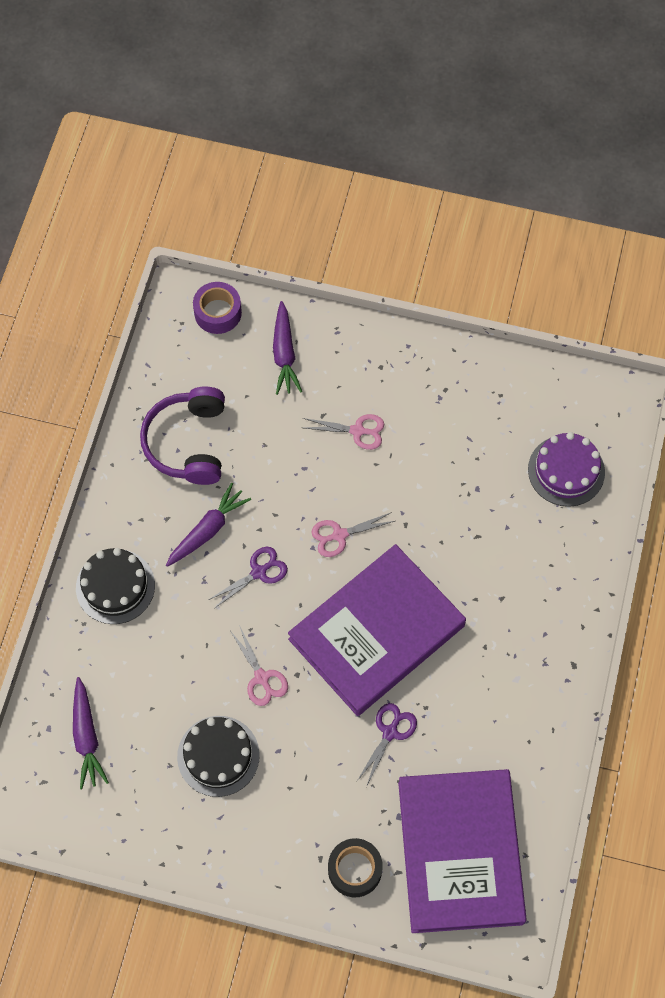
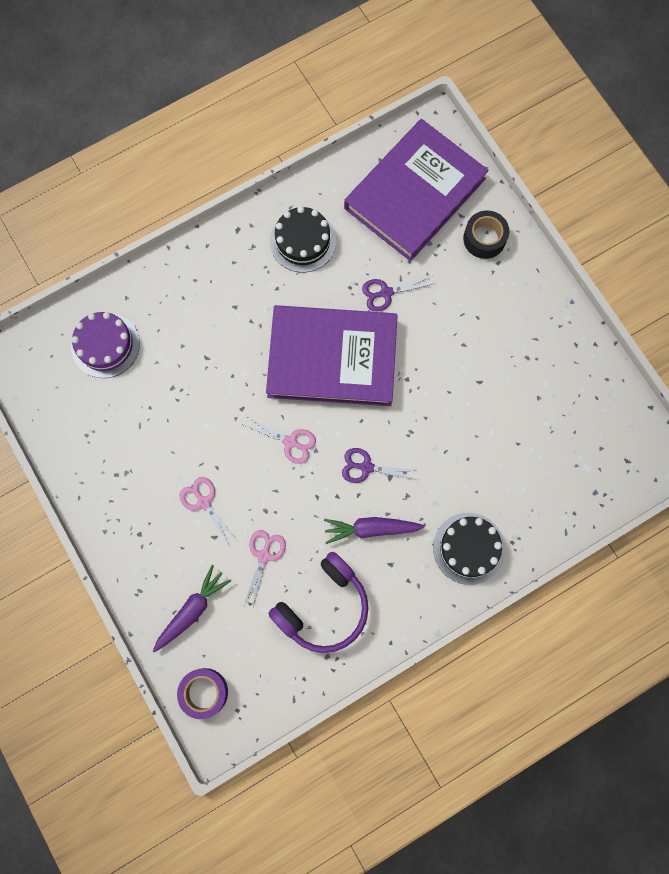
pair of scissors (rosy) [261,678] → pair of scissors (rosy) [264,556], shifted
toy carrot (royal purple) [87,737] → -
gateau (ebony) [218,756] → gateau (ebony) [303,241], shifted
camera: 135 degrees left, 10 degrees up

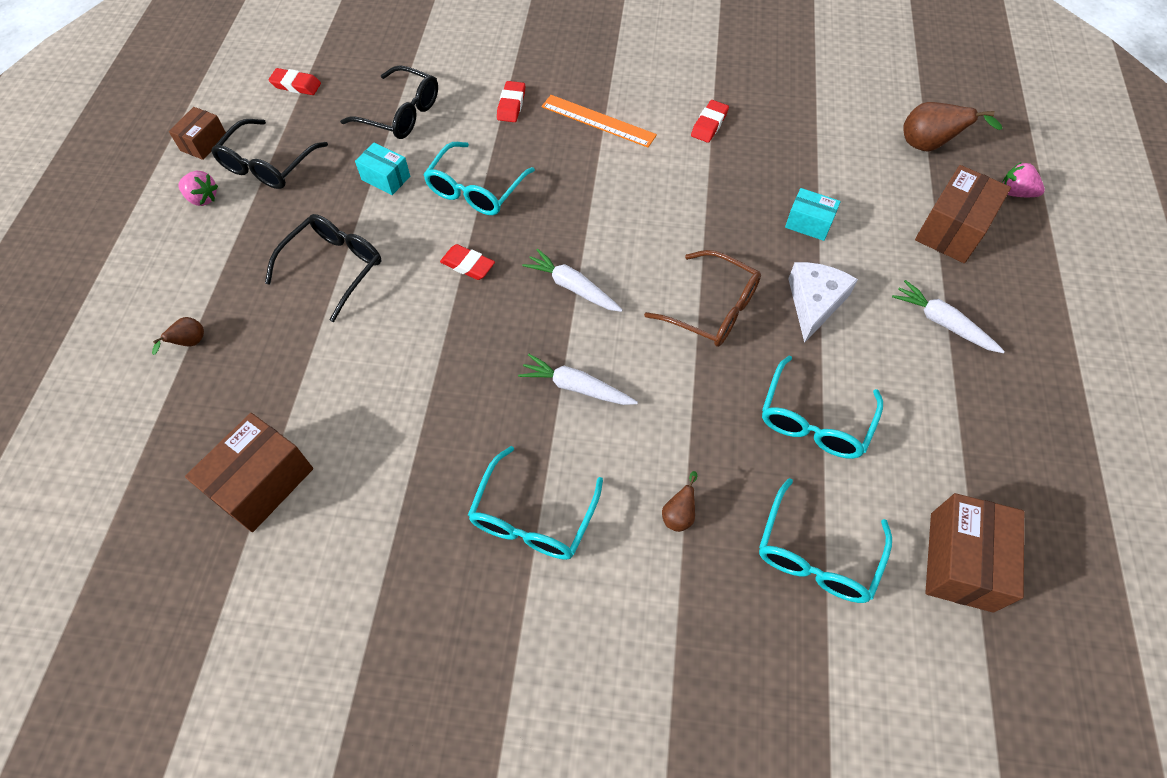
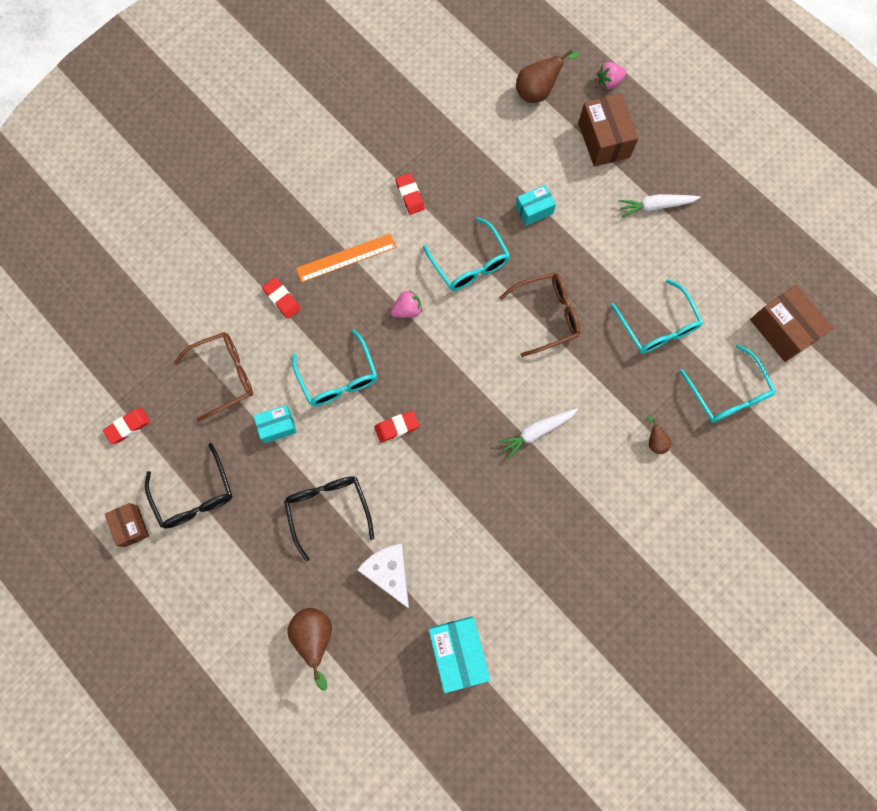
glasses (ebony) [400,113] → glasses (brown) [223,376]
berry (rosy) [203,198] → berry (rosy) [407,310], shifted
toy carrot (pure white) [572,287] → -
cheese (pure white) [814,303] → cheese (pure white) [389,572], shifted
pear (brown) [190,343] → pear (brown) [315,637], x1.85
box (brown) [262,483] → box (teal) [458,652]
glasses (teal) [533,516] → glasses (teal) [469,263], shifted
camera: 50 degrees left, 15 degrees up

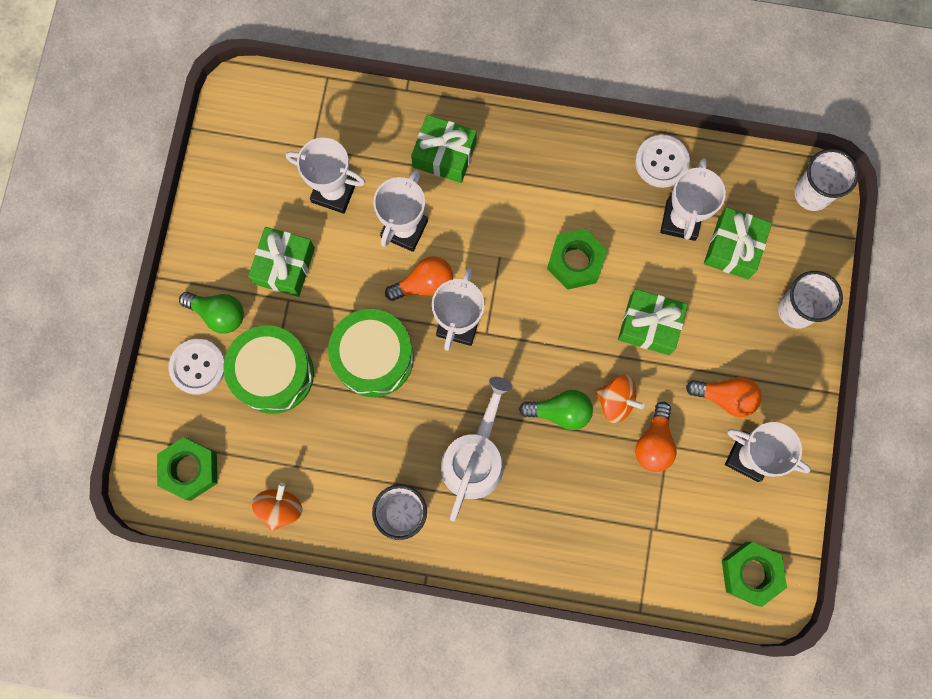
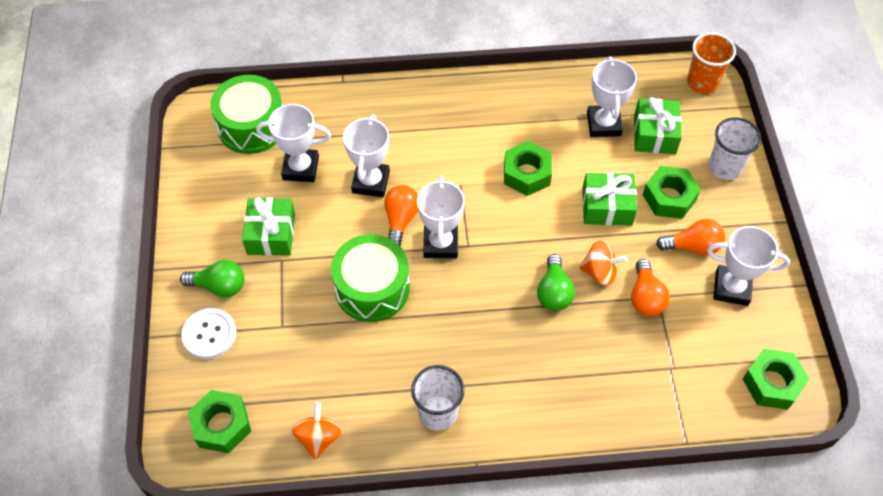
present (leaf-green) [444,154] → -
shirt button (pure white) [661,162] → -
tumbler (pure white) [812,193] → tumbler (orange) [702,82]
lightbulb (orange) [424,284] → lightbulb (orange) [400,220], 45 degrees counterclockwise
snare drum (leaf-green) [274,374] → snare drum (leaf-green) [252,126], shifted
sprinkling can (pure white) [475,458] → -
lightbulb (leaf-green) [560,412] → lightbulb (leaf-green) [554,292], 105 degrees clockwise
- → nut (leaf-green) [669,197]
camera: 15 degrees left, 20 degrees down

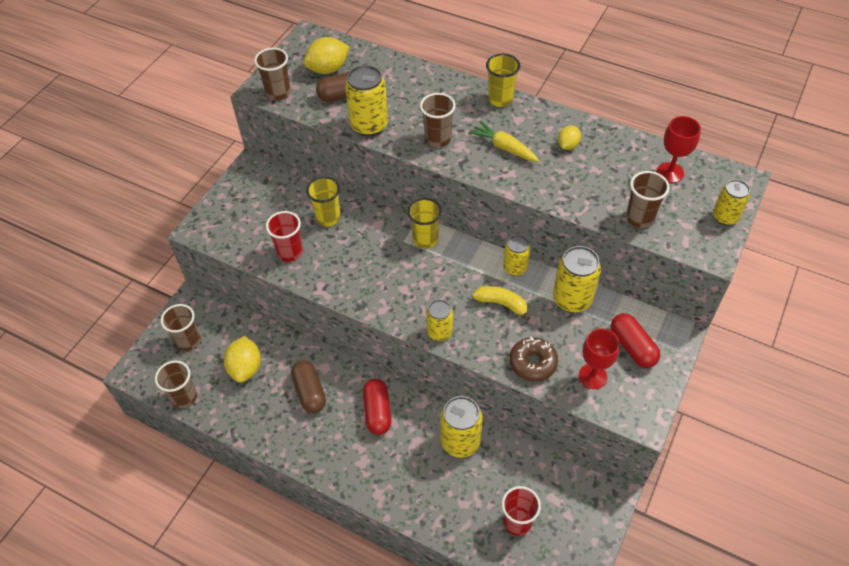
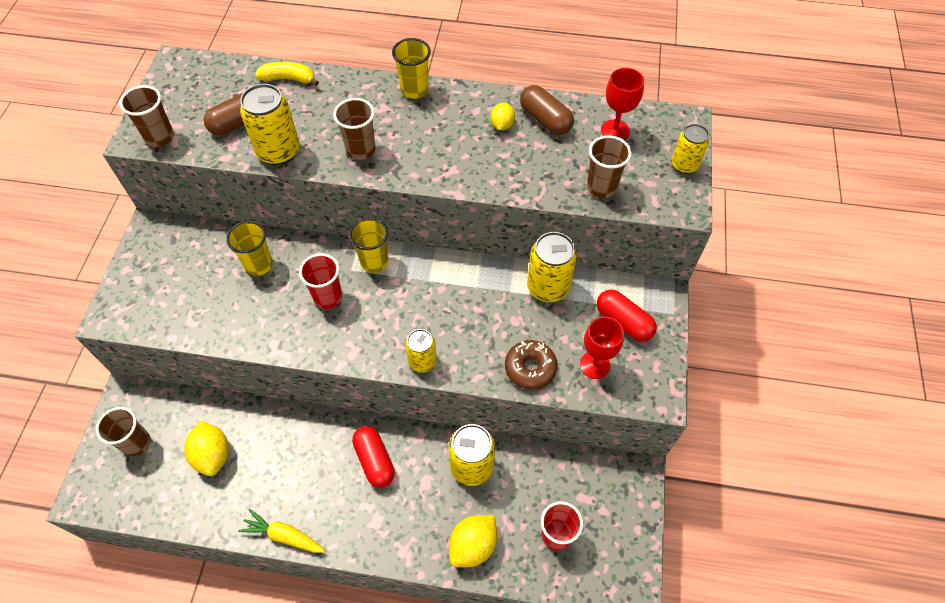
lemon (yellow) [328,69] → lemon (yellow) [473,545], shifted
toy carrot (yellow) [504,147] → toy carrot (yellow) [284,535], shifted
tumbler (red) [290,252] → tumbler (red) [328,297], shifted
can (yellow) [515,268] → -
banana (yellow) [501,304] → banana (yellow) [288,79], shifted
capsule (brown) [310,392] → capsule (brown) [545,119], shifted
tumbler (brown) [184,397] → -
camera: 20 degrees left, 5 degrees up

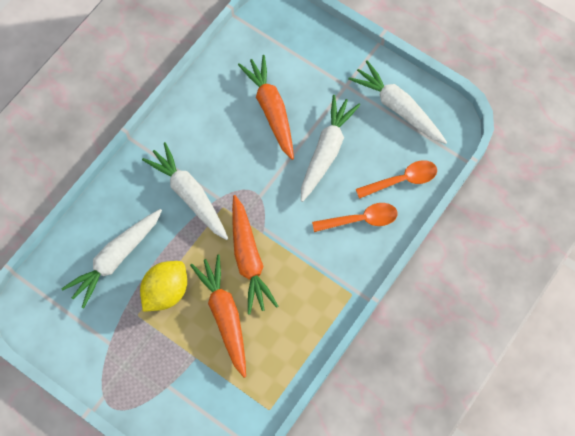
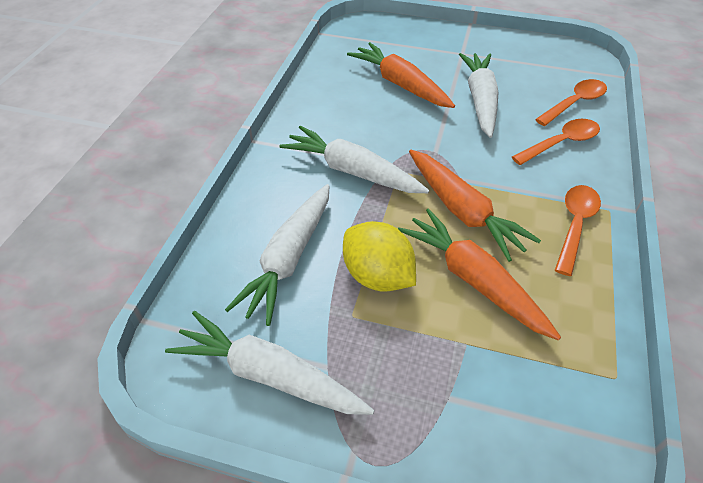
toy carrot (pure white) [397,107] → toy carrot (pure white) [268,374], shifted
lemon (yellow) [166,292] → lemon (yellow) [377,276], 60 degrees counterclockwise
- → tablespoon (orange) [575,225]
camera: 20 degrees left, 20 degrees down

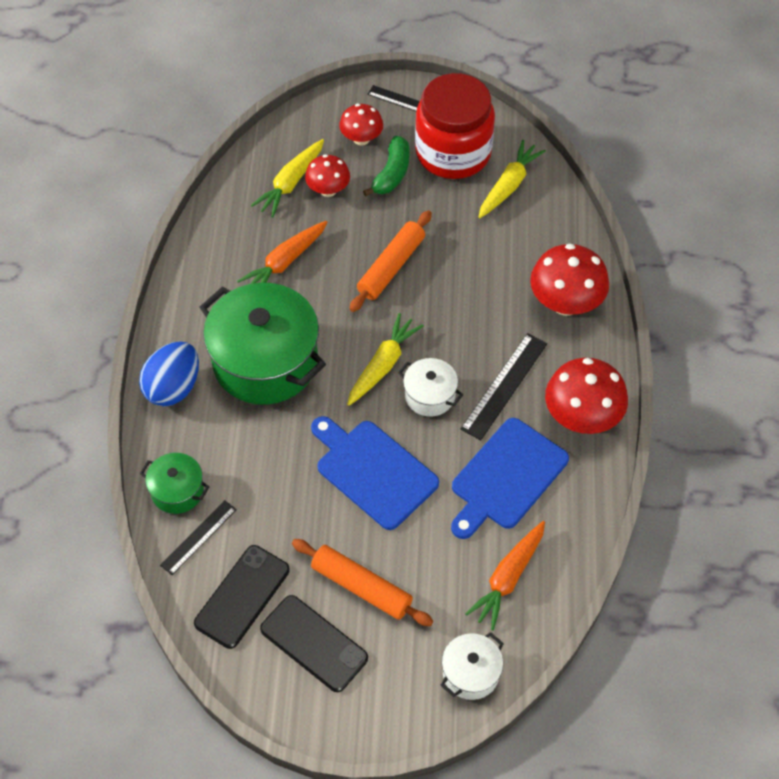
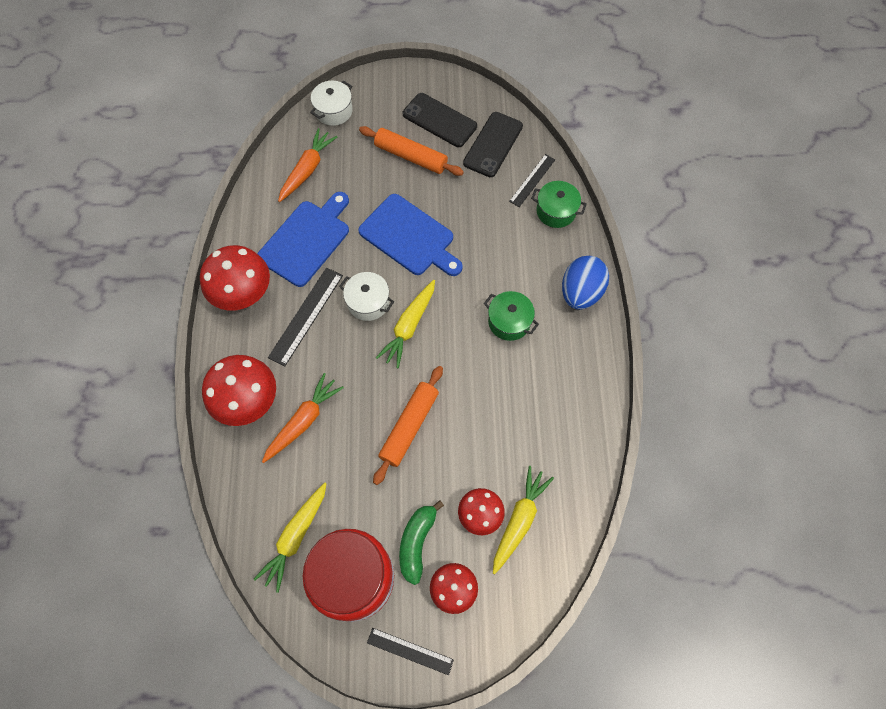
toy carrot (orange) [284,262] → toy carrot (orange) [303,421], shifted
pot (leaf-green) [265,361] → pot (leaf-green) [509,321], x0.48
camera: 175 degrees right, 10 degrees up

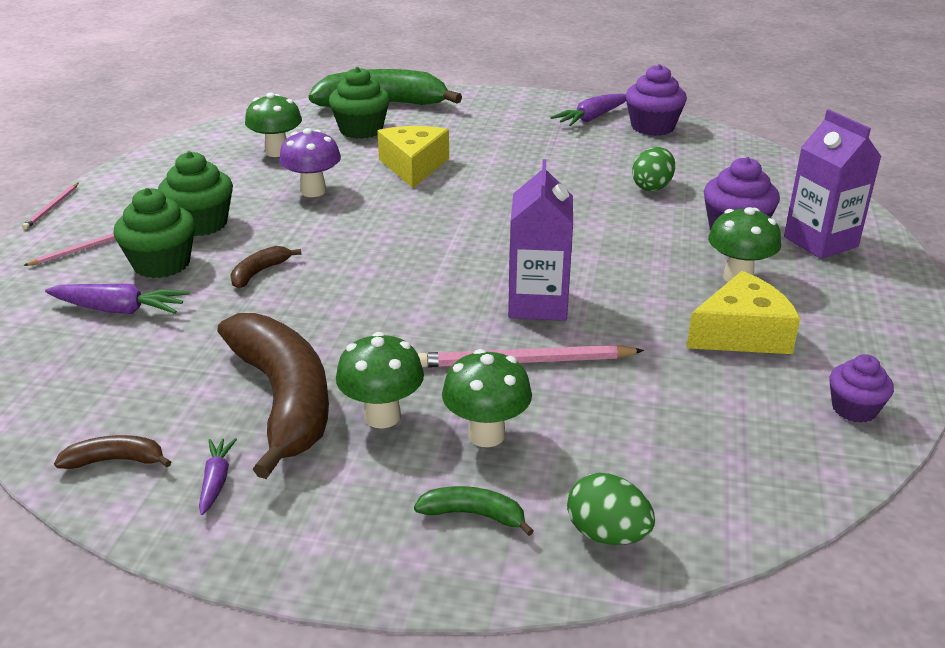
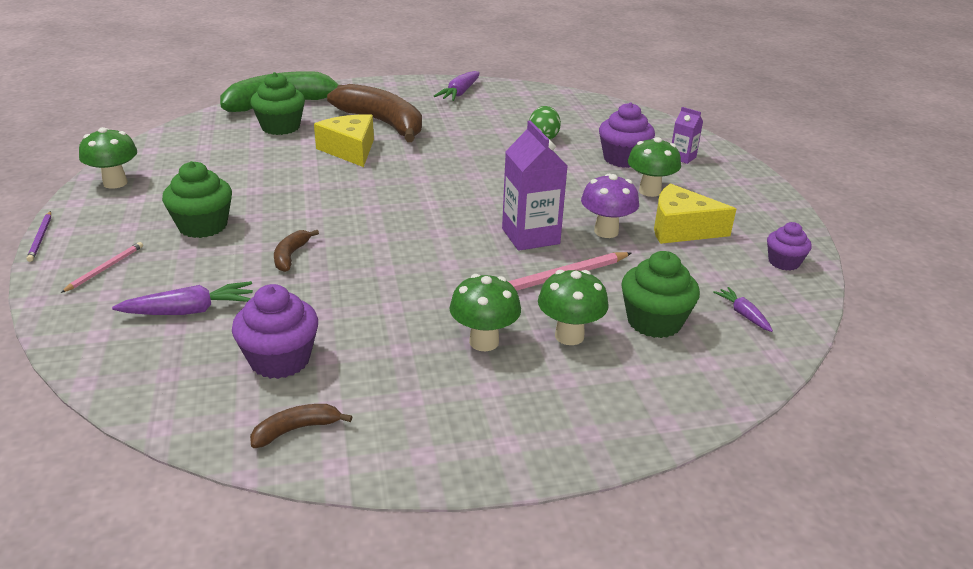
cupcake (royal purple) [652,127] → cupcake (royal purple) [280,360], shifted
toadstool (leaf-green) [277,152] → toadstool (leaf-green) [115,183], shifted
milk carton (royal purple) [820,242] → milk carton (royal purple) [682,157], x0.54
toadstool (royal purple) [313,191] → toadstool (royal purple) [606,231], shifted
pencil (rosy) [52,208] → pencil (royal purple) [41,238]
cupcake (leaf-green) [162,264] → cupcake (leaf-green) [654,322], shifted
cheese (yellow) [741,334] → cheese (yellow) [681,229], 120 degrees counterclockwise
banana (brown) [283,400] → banana (brown) [383,123], shifted
toy carrot (royal purple) [216,481] → toy carrot (royal purple) [743,314], shifted
egg (leaf-green) [607,534] → -
banana (leaf-green) [474,515] → -
camera: 25 degrees left, 0 degrees up

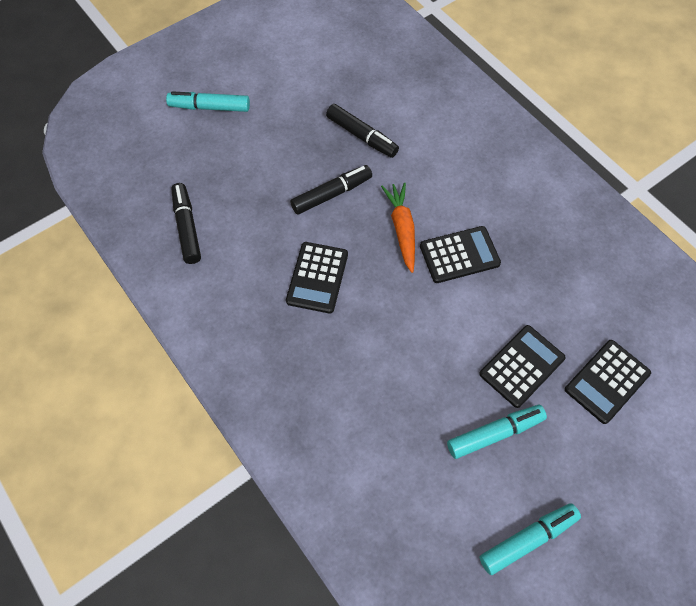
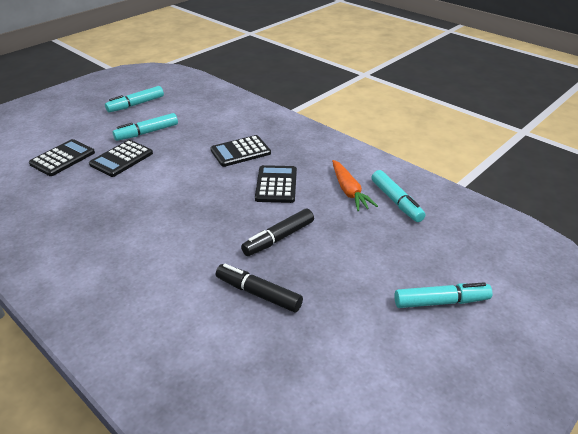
toy carrot (orange) [402,229] → toy carrot (orange) [349,191], shifted
marker (ebony) [187,227] → marker (teal) [396,201]
adding machine (ebony) [459,255] → adding machine (ebony) [240,152], shifted
camera: 170 degrees right, 25 degrees down

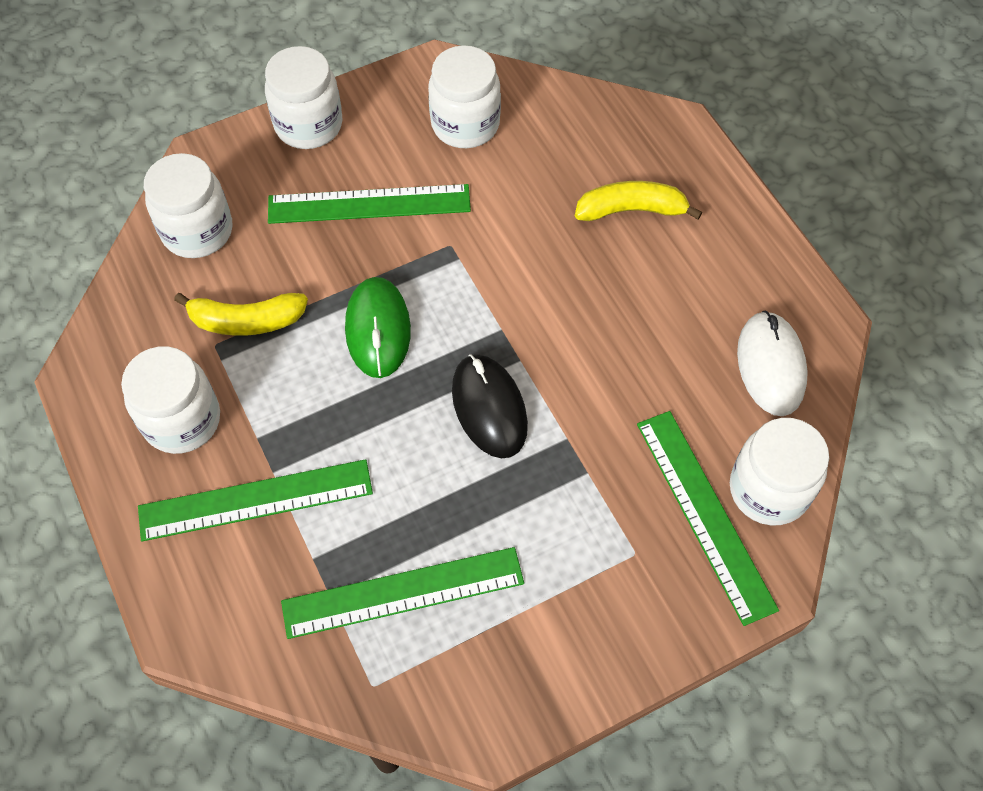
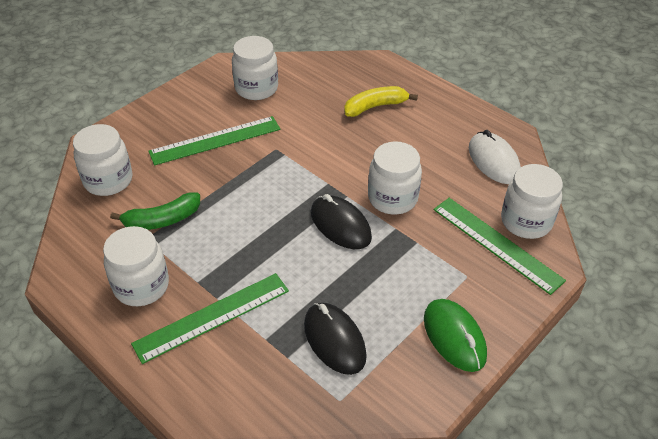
jar (pure white) [308,125] → jar (pure white) [392,198], shifted
PC mouse (leaf-green) [378,329] → PC mouse (leaf-green) [454,337], shifted
banana (yellow) [246,321] → banana (leaf-green) [162,220]
straightedge (leaf-green) [403,592] → PC mouse (ebony) [334,340]
camera: 20 degrees left, 15 degrees down

